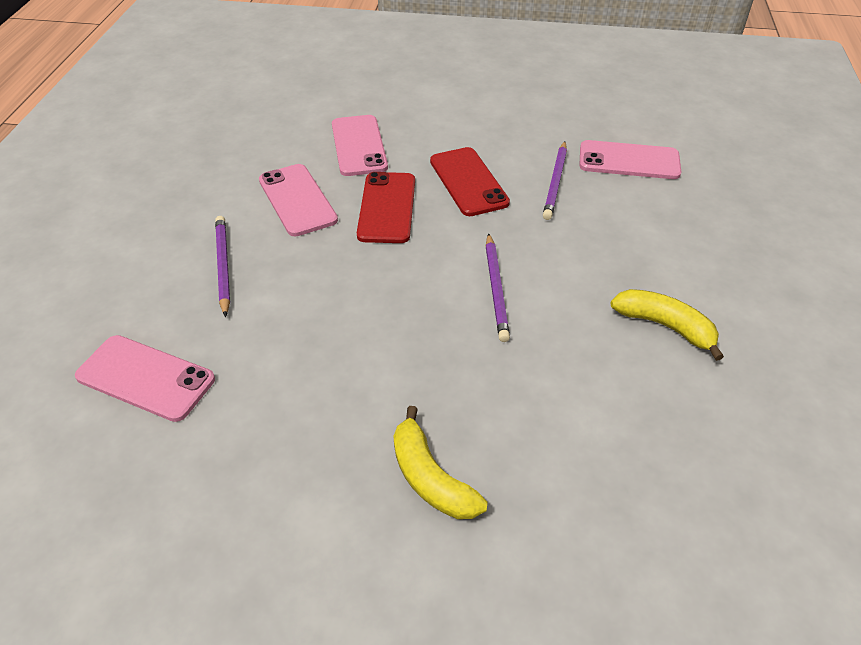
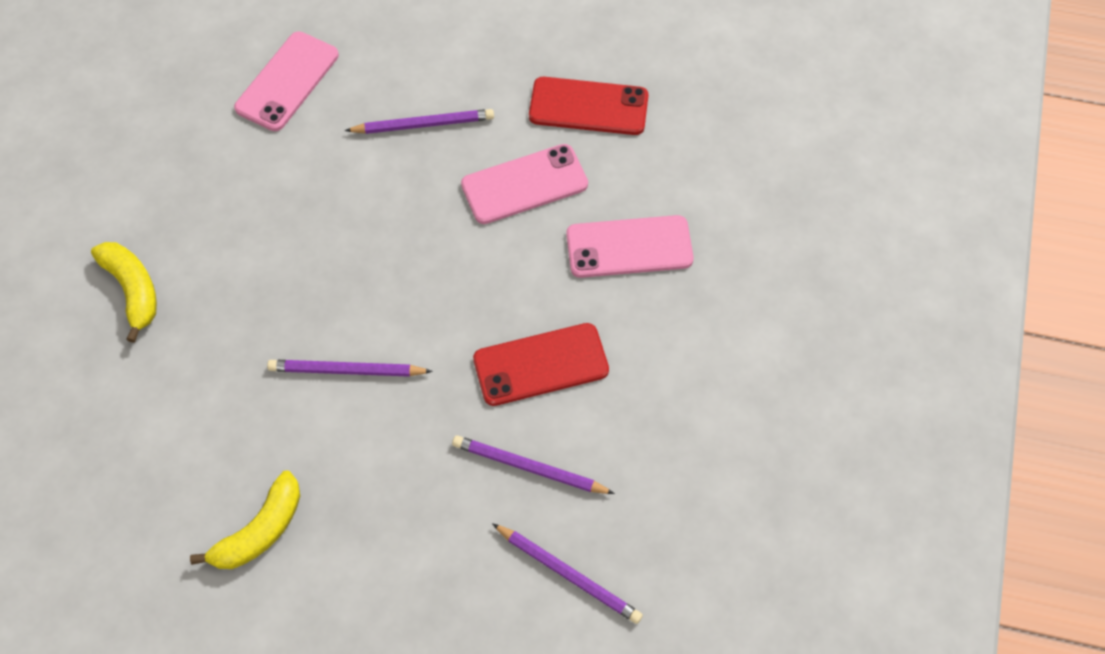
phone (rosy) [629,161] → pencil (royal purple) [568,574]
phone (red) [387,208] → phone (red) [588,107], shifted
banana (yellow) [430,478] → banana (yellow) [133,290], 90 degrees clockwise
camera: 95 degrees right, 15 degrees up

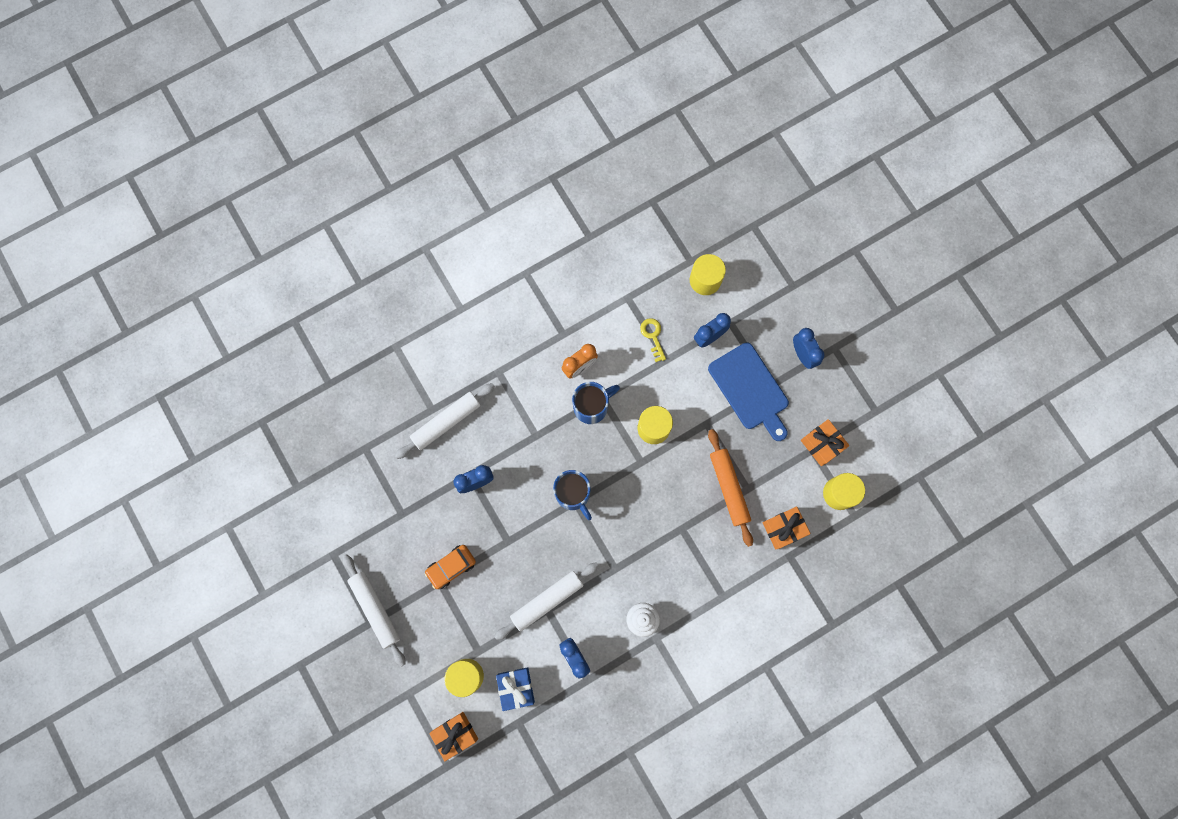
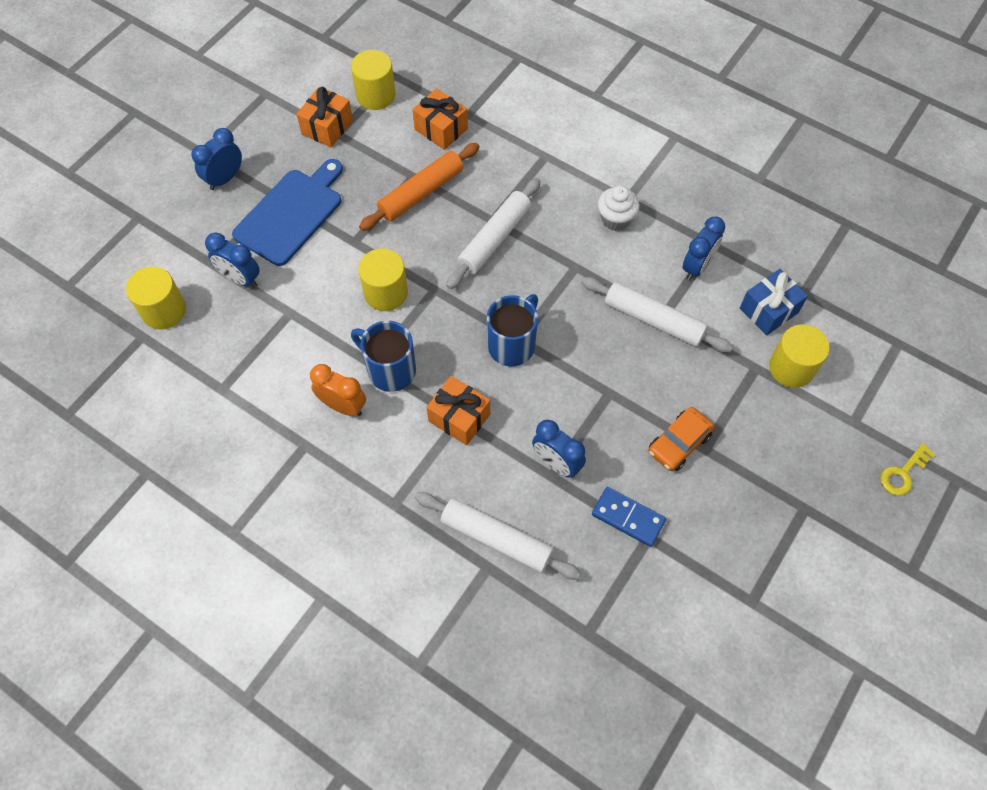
door key (yellow) [653,336] → door key (yellow) [903,473], shifted
car (orange) [451,567] → car (orange) [679,443], 105 degrees clockwise
dough roller (pure white) [375,610] → dough roller (pure white) [495,239], shifted
present (orange) [455,734] → present (orange) [459,417], shifted
- → domino piece (cobalt) [628,517]
camera: 115 degrees left, 15 degrees down

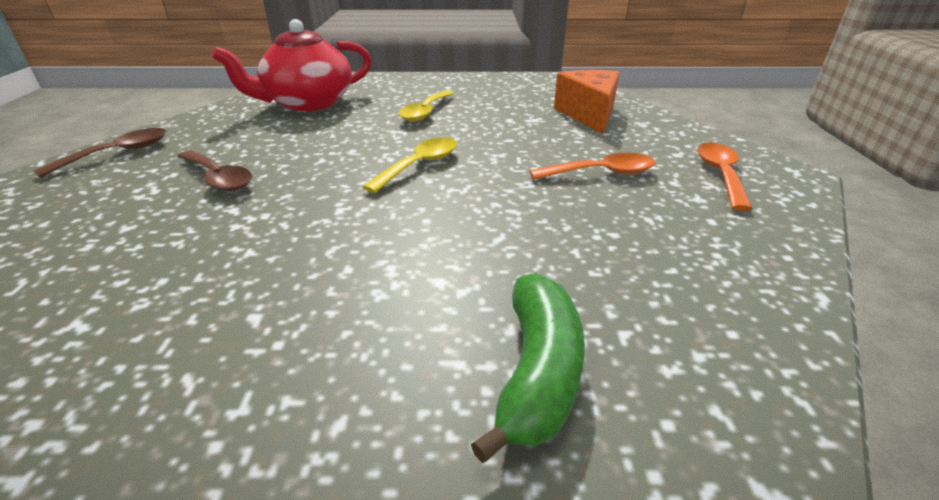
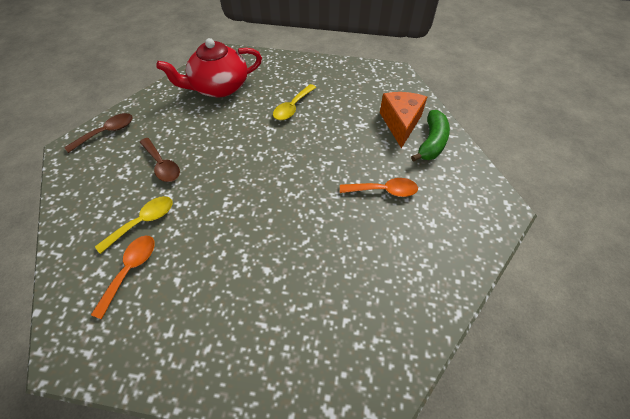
tablespoon (yellow) [419,165] → tablespoon (yellow) [143,222], shifted
tablespoon (orange) [720,174] → tablespoon (orange) [130,270], shifted
banana (leaf-green) [537,372] → banana (leaf-green) [431,142], shifted
camera: 10 degrees right, 20 degrees up

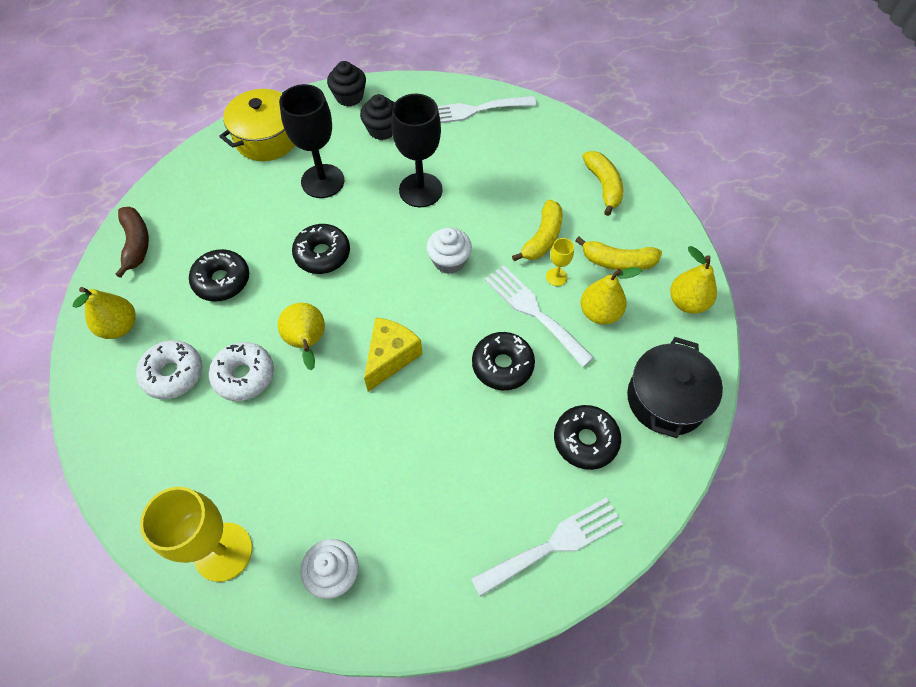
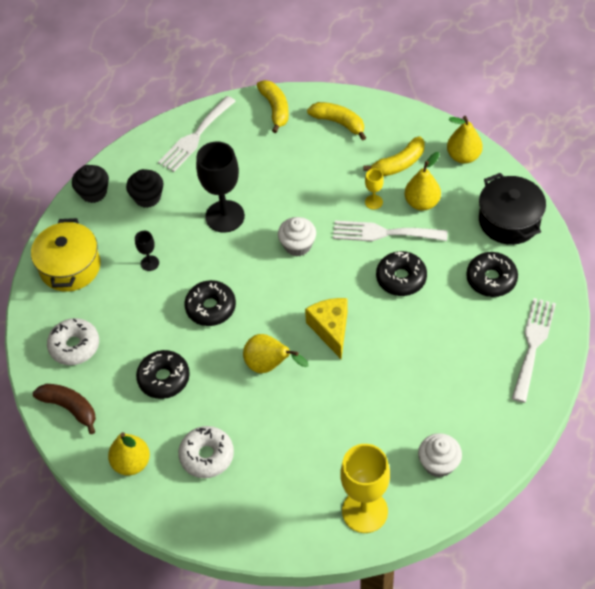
goblet (ebony) [322,181] → goblet (ebony) [150,263], x0.46
banana (yellow) [542,238] → banana (yellow) [275,109], shifted
donut (pure white) [244,375] → donut (pure white) [74,346], shifted
camera: 40 degrees left, 5 degrees down

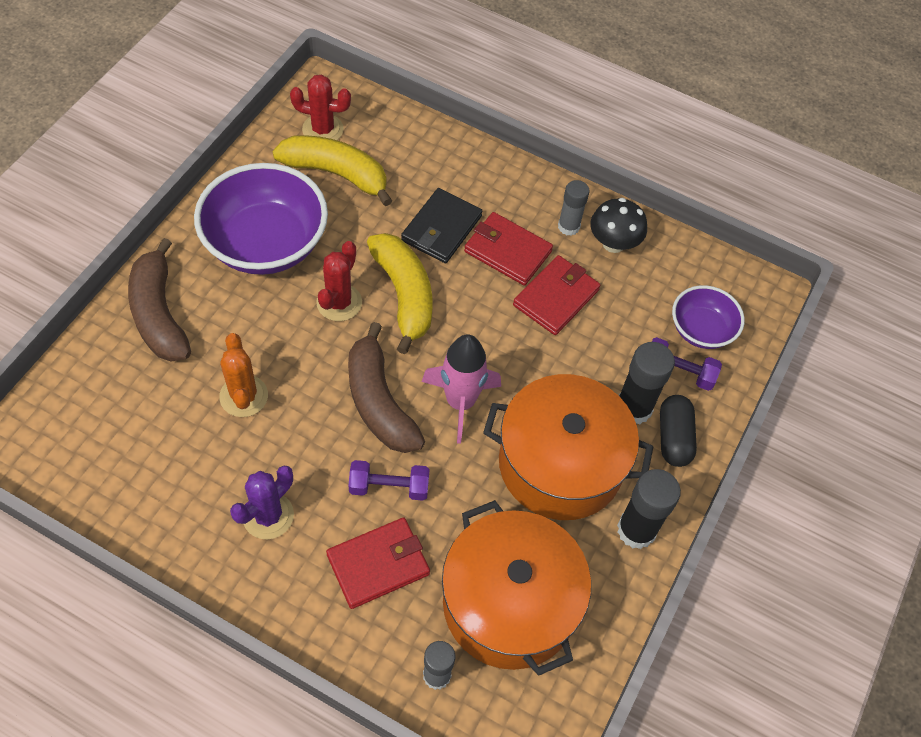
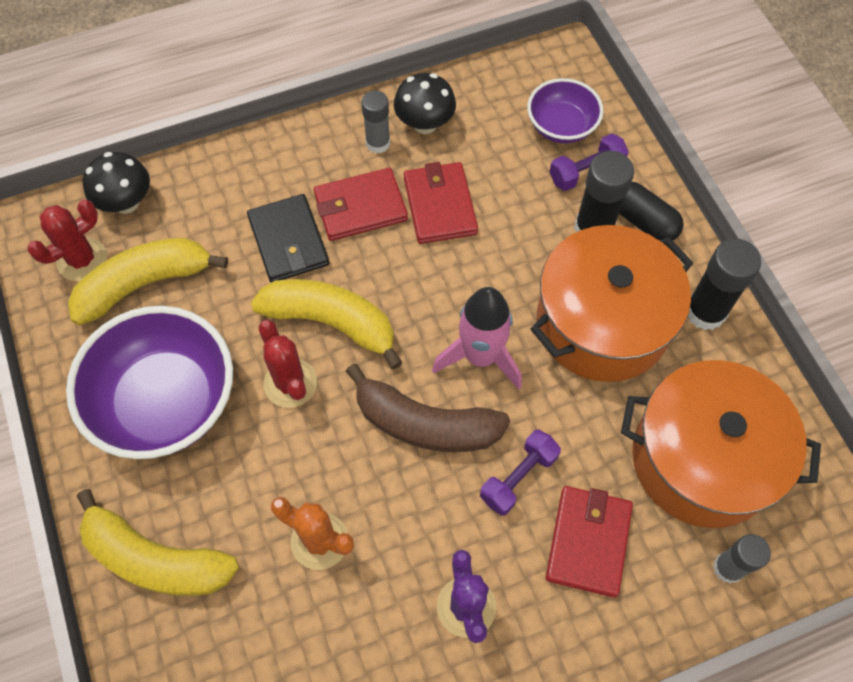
banana (brown) [159,314] → banana (yellow) [155,559]
- → toadstool (ebony) [126,202]
camera: 45 degrees left, 5 degrees up

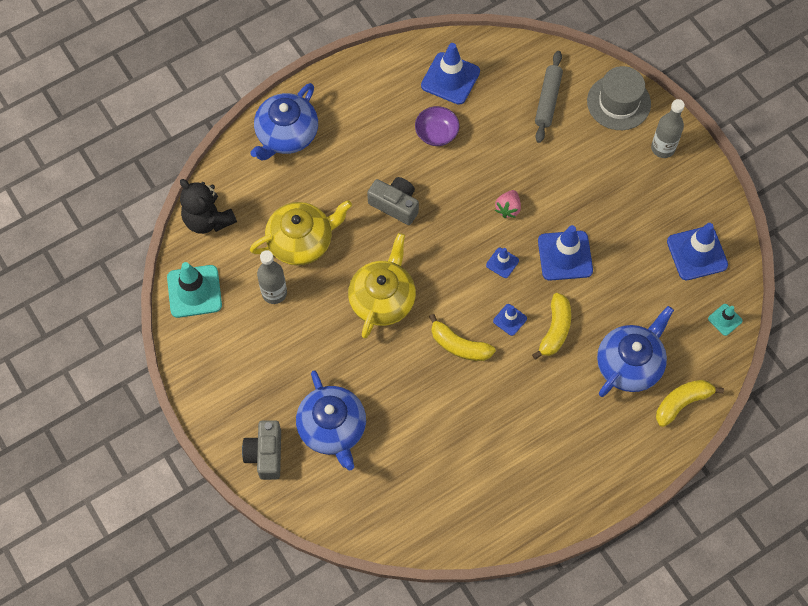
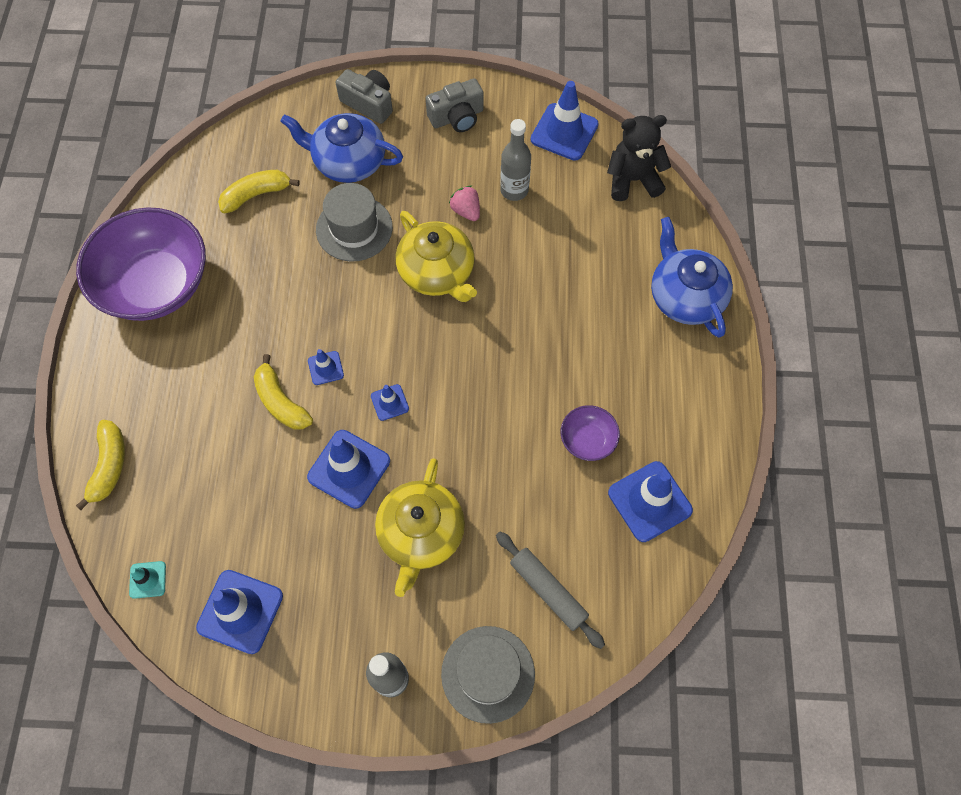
camera (ash-grey) [395,204] → camera (ash-grey) [457,117], shifted
berry (rosy) [508,208] → berry (rosy) [466,211], shifted
teapot (yellow) [301,241] → teapot (yellow) [421,533], shifted
road cone (teal) [194,291] → road cone (cobalt) [564,132]
teapot (cobalt) [630,364] → -
banana (yellow) [459,345] → banana (yellow) [256,195], shifted
- → tall hat (ash-grey) [354,228]
- → bowl (royal purple) [156,284]
camera: 125 degrees right, 0 degrees up

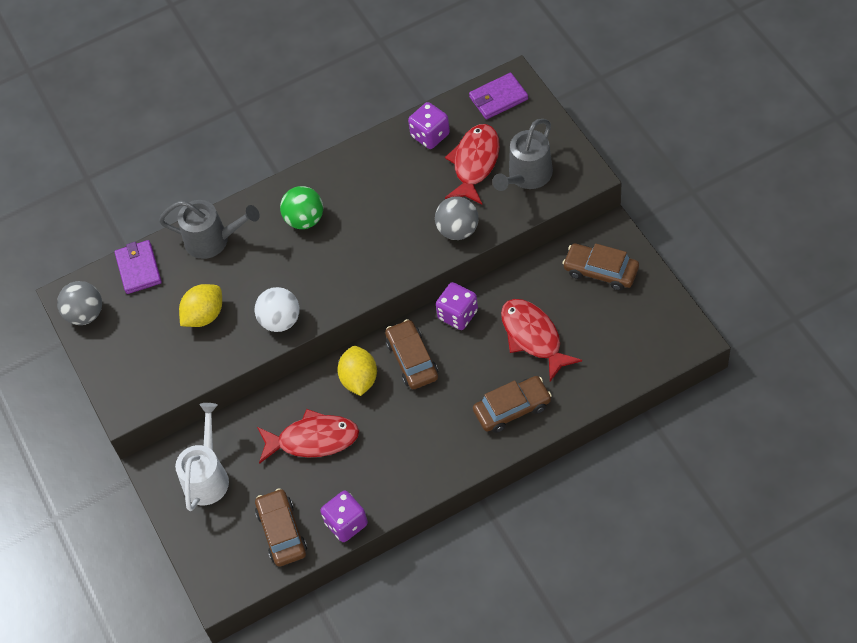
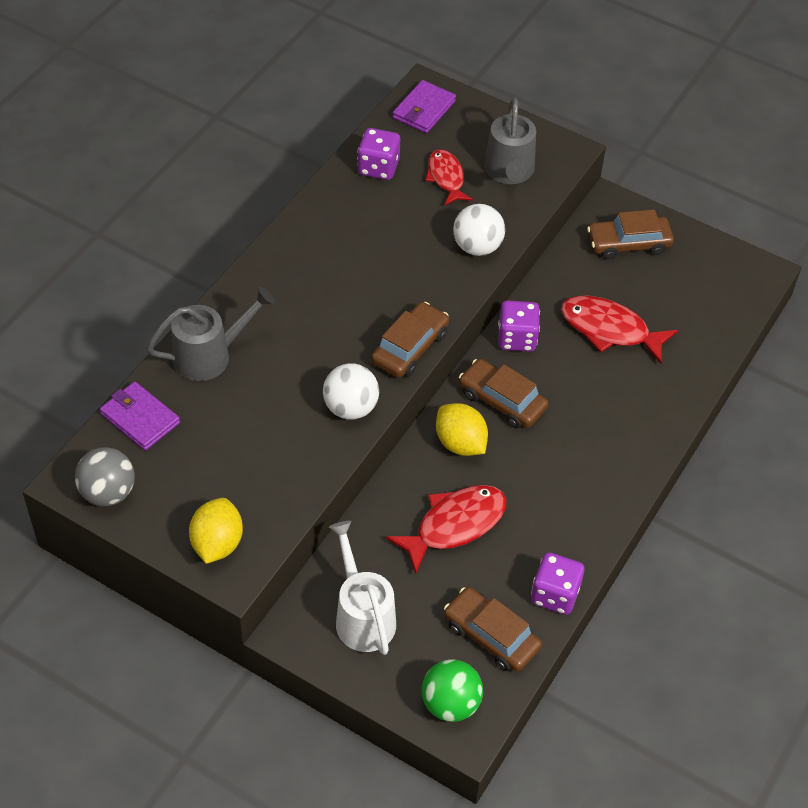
fish figure (red) [475,163] → fish figure (red) [446,178], x0.66
sphere (leaf-green) [305,220] → sphere (leaf-green) [450,704], shifted
sphere (ash-grey) [458,230] → sphere (pure white) [477,247]
lemon (yellow) [204,315] → lemon (yellow) [217,543], shifted
car (brown) [512,409] → car (brown) [410,347], shifted
camera: 40 degrees left, 5 degrees down

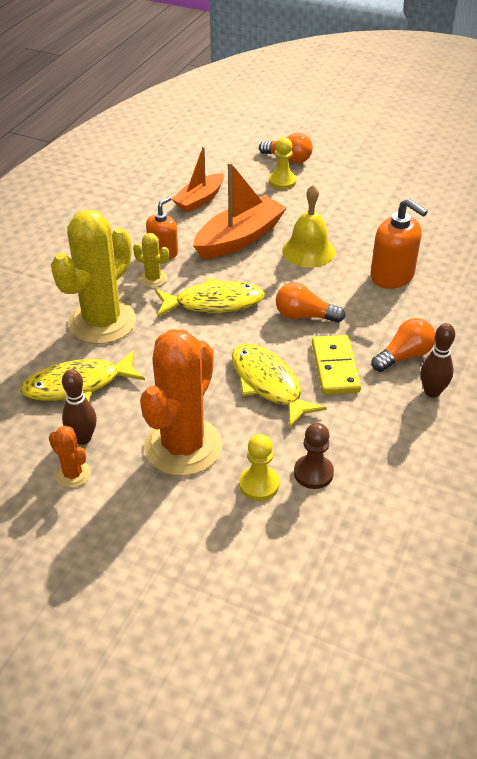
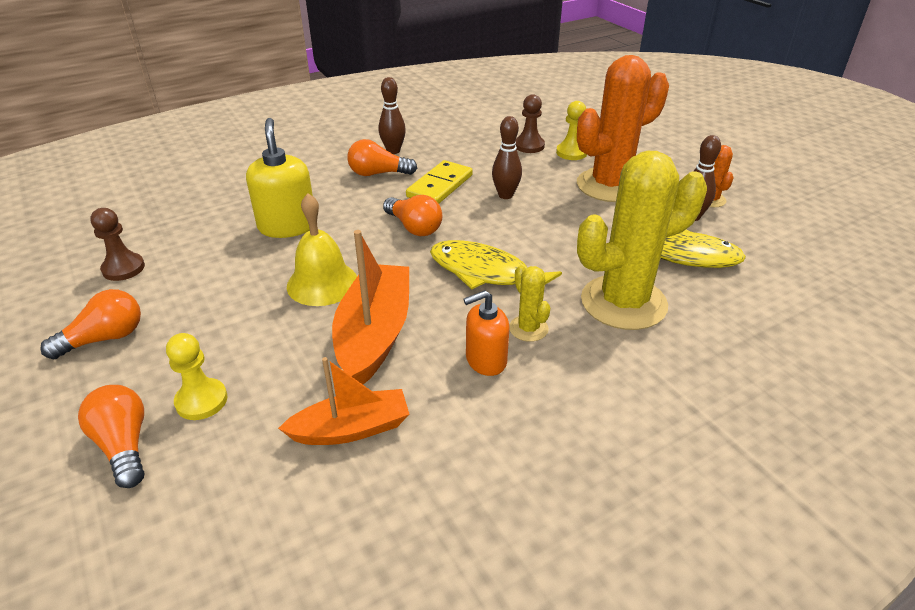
boat (orange) [239,238] → boat (orange) [374,335], 105 degrees clockwise
pump bottle (orange) [392,276] → pump bottle (yellow) [287,226]
fish figure (yellow) [268,384] → tenpin (brown) [505,195]
- → pawn (brown) [123,268]
- → lightbulb (orange) [104,338]
camera: 145 degrees left, 5 degrees down

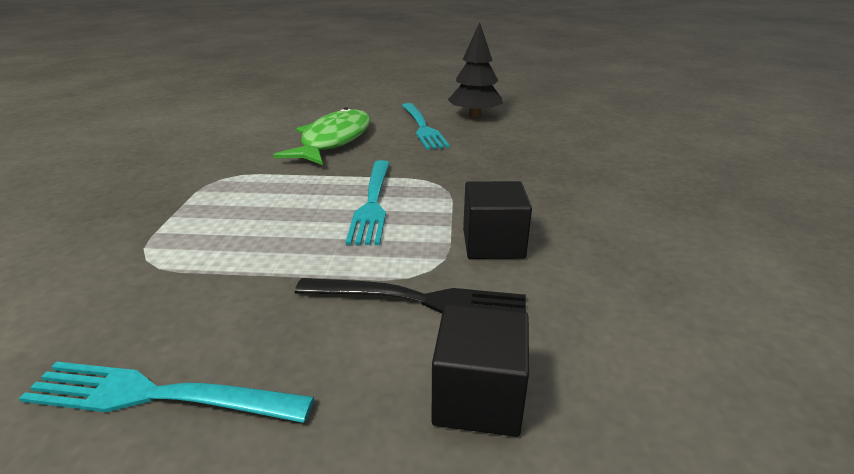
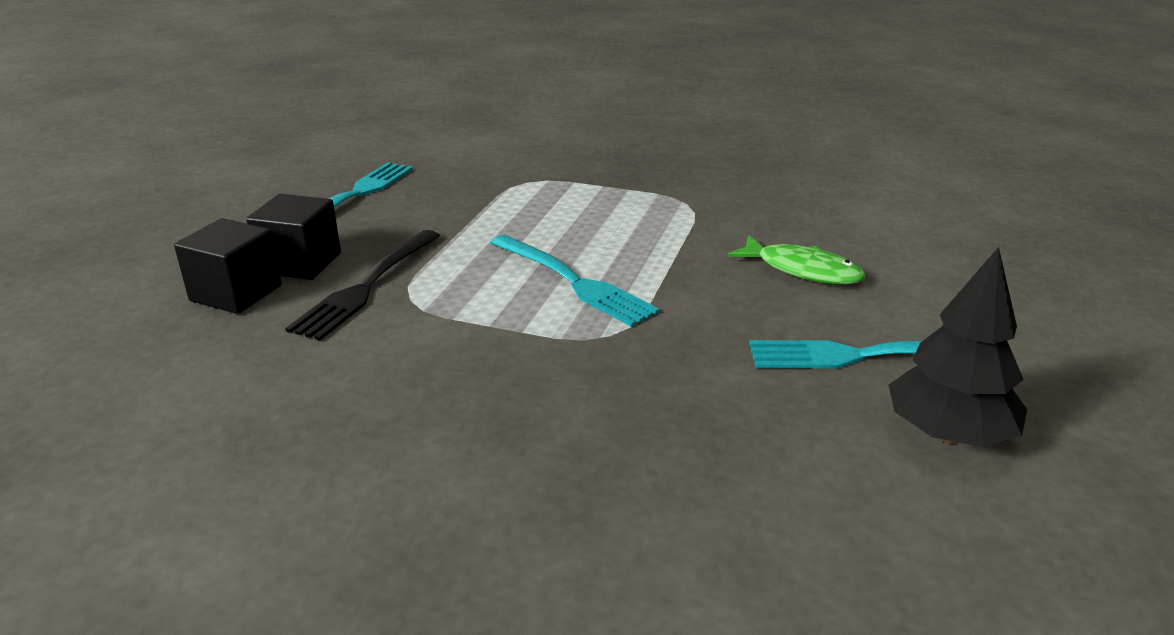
fish figure (leaf-green) [333,141] → fish figure (leaf-green) [802,270], x0.63
dinner fork (teal) [373,203] → dinner fork (teal) [574,282], 150 degrees counterclockwise
block (ebony) [493,243] → block (ebony) [300,263], shifted
camera: 105 degrees right, 0 degrees up

